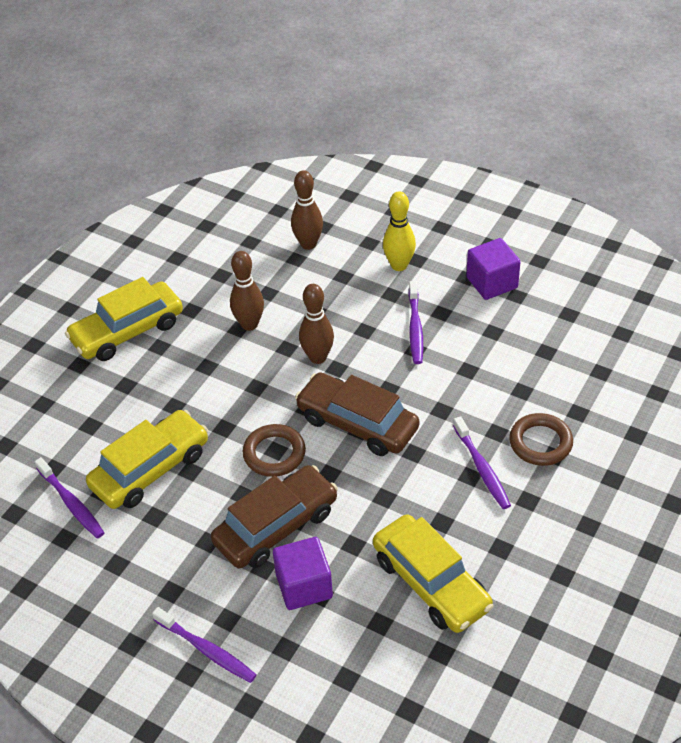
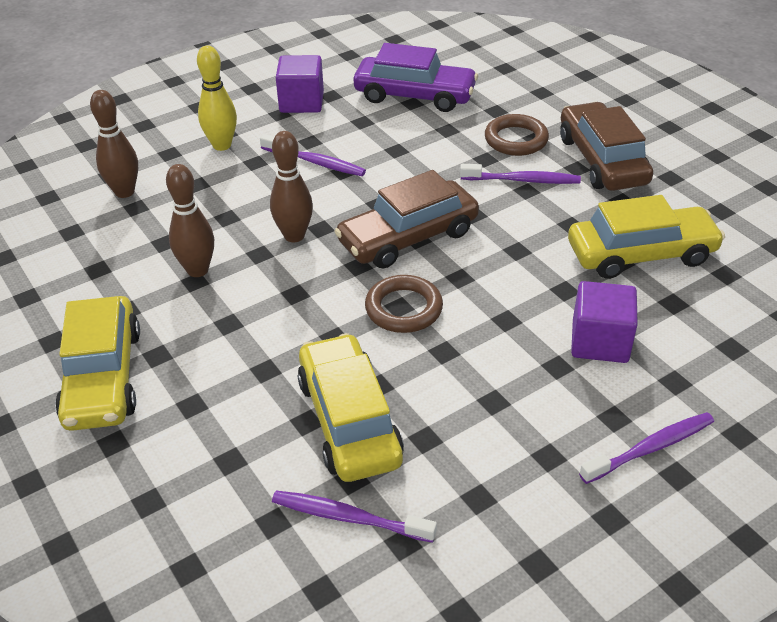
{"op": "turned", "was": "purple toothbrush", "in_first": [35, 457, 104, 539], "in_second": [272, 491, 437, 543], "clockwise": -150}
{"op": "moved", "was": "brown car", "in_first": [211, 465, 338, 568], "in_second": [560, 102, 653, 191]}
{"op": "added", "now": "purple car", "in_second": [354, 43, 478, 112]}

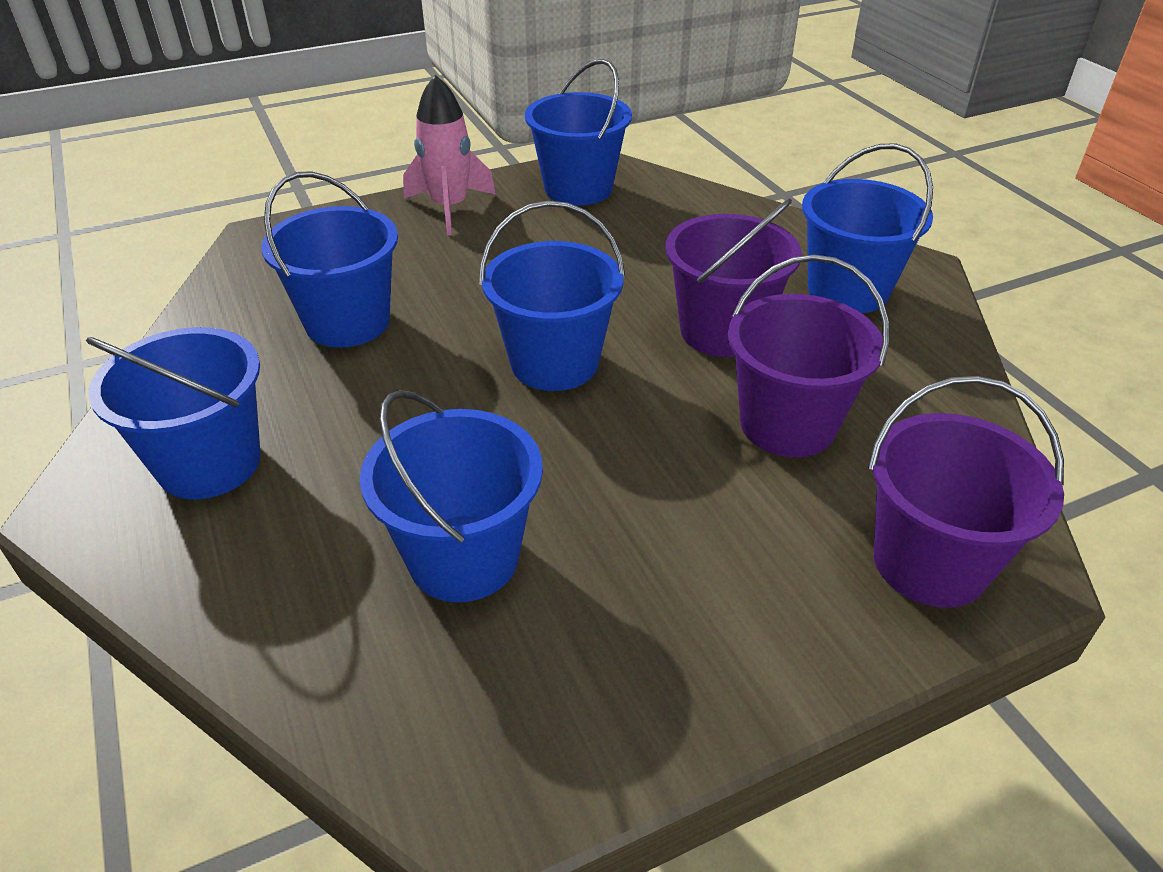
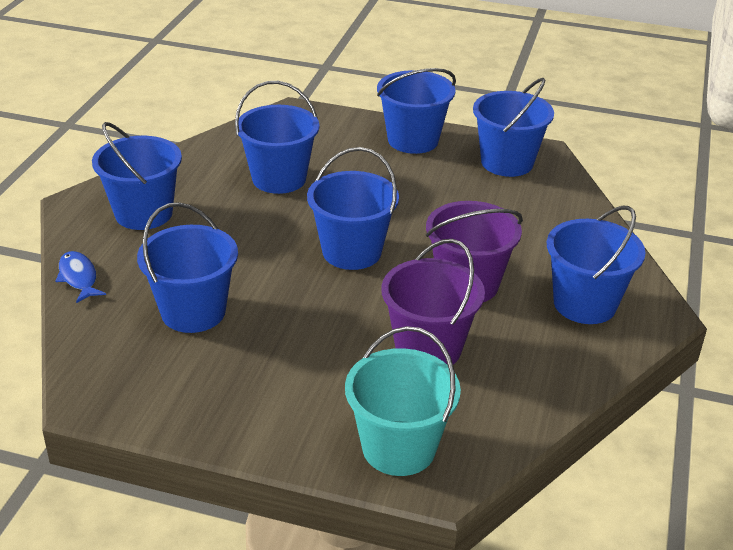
{"op": "replaced", "was": "pink rocket", "now": "blue bucket", "in_first": [403, 75, 496, 236], "in_second": [377, 68, 456, 154]}
{"op": "recoloured", "was": "purple bucket", "now": "turquoise bucket", "in_first": [868, 376, 1064, 608], "in_second": [345, 326, 461, 476]}
{"op": "added", "now": "blue fish", "in_second": [56, 251, 106, 303]}

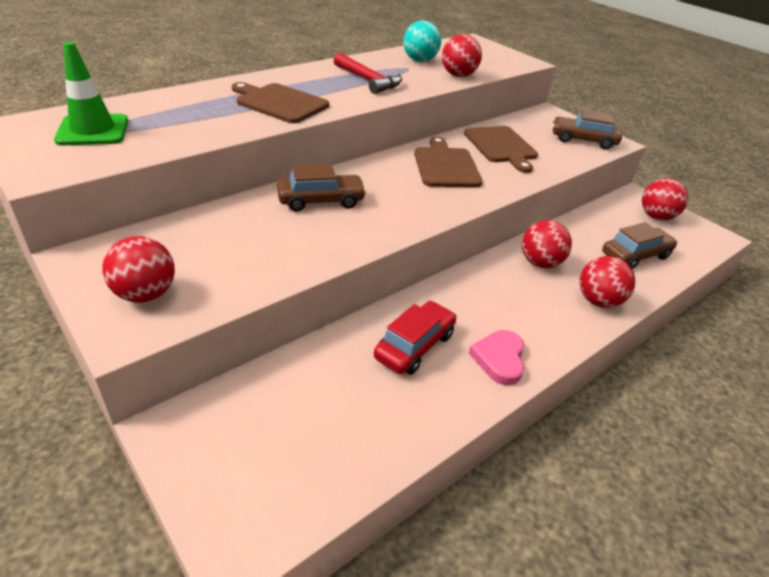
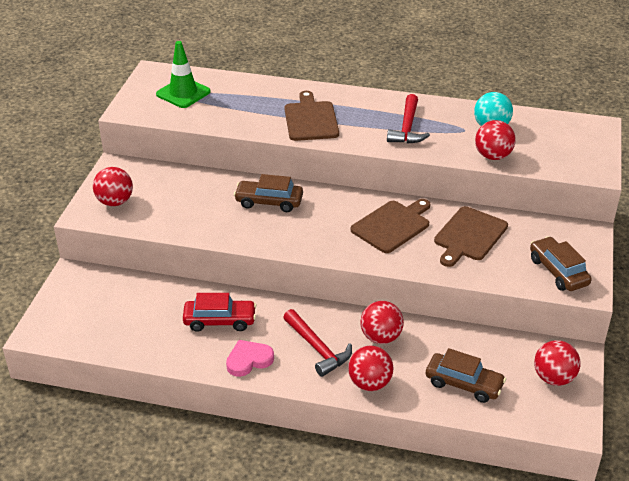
{"op": "turned", "was": "brown car", "in_first": [277, 164, 367, 212], "in_second": [234, 174, 303, 212], "clockwise": 150}
{"op": "added", "now": "red hammer", "in_second": [283, 309, 352, 377]}

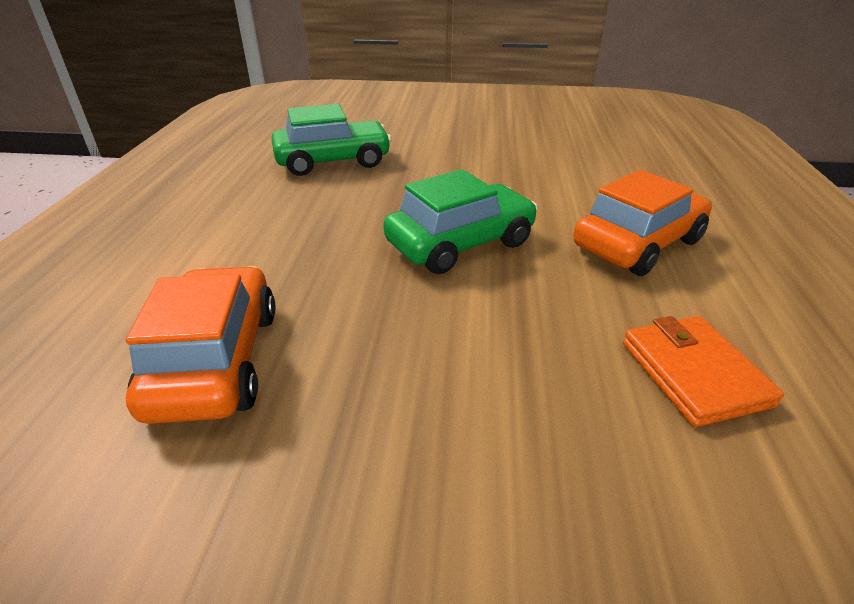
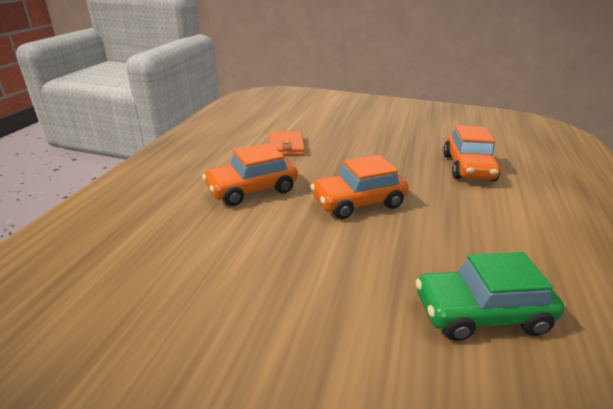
{"op": "recoloured", "was": "green car", "now": "orange car", "in_first": [383, 169, 538, 274], "in_second": [310, 155, 409, 219]}

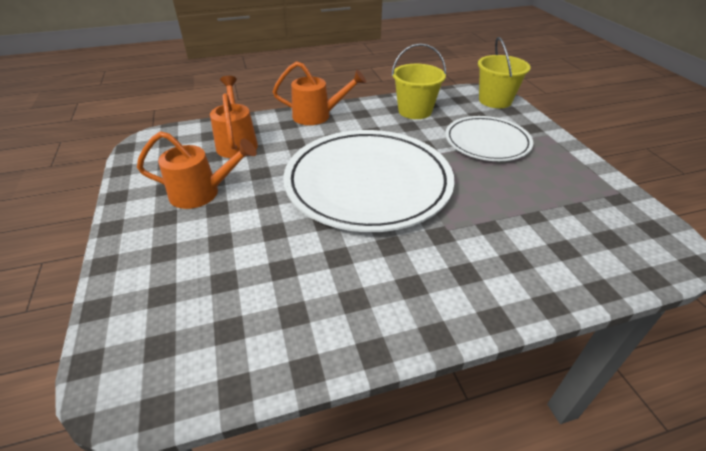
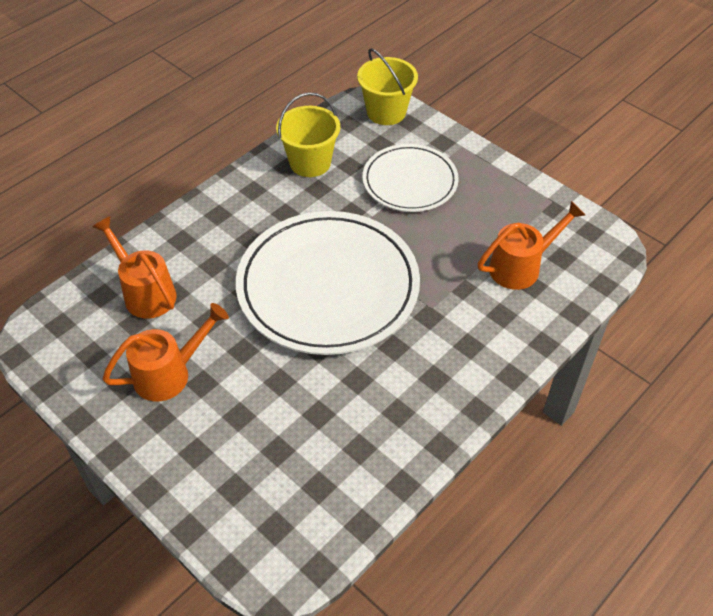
{"op": "moved", "was": "orange watering can", "in_first": [273, 61, 366, 125], "in_second": [478, 201, 585, 290]}

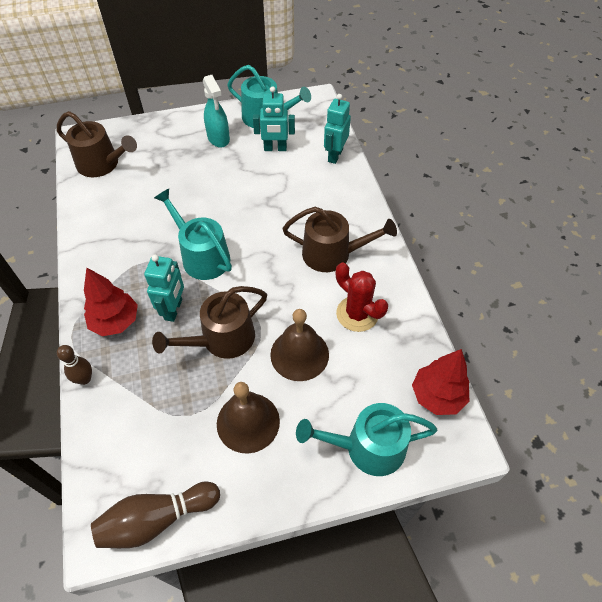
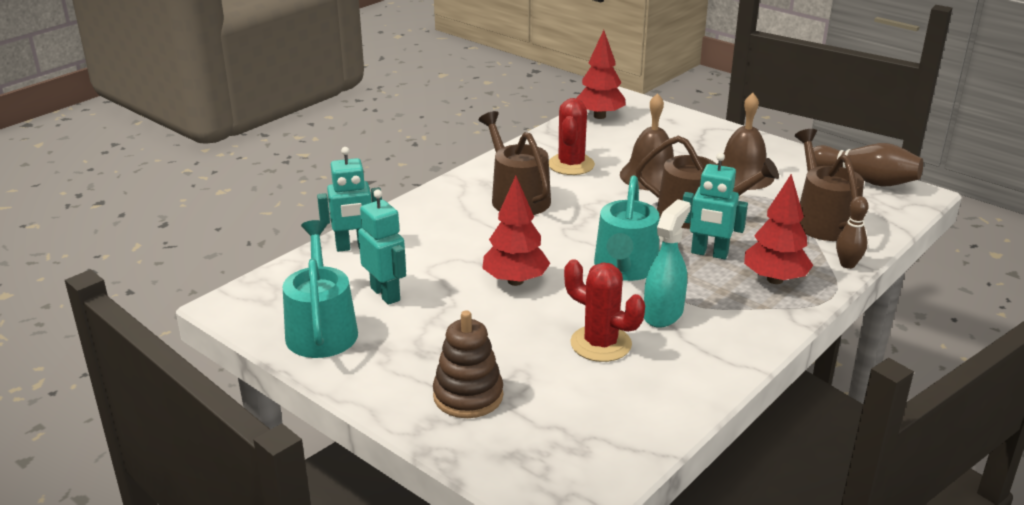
{"op": "moved", "was": "brown watering can", "in_first": [57, 111, 137, 177], "in_second": [795, 129, 864, 241]}
{"op": "turned", "was": "turquoise robot", "in_first": [144, 255, 184, 322], "in_second": [683, 153, 748, 259], "clockwise": -135}
{"op": "moved", "was": "turquoise spray bottle", "in_first": [203, 75, 230, 148], "in_second": [644, 199, 691, 328]}
{"op": "removed", "was": "turquoise watering can", "in_first": [296, 403, 437, 476]}
{"op": "added", "now": "brown stacking toy", "in_second": [433, 310, 503, 418]}
{"op": "added", "now": "red tree", "in_second": [482, 176, 550, 286]}
{"op": "added", "now": "red cactus", "in_second": [564, 259, 645, 362]}

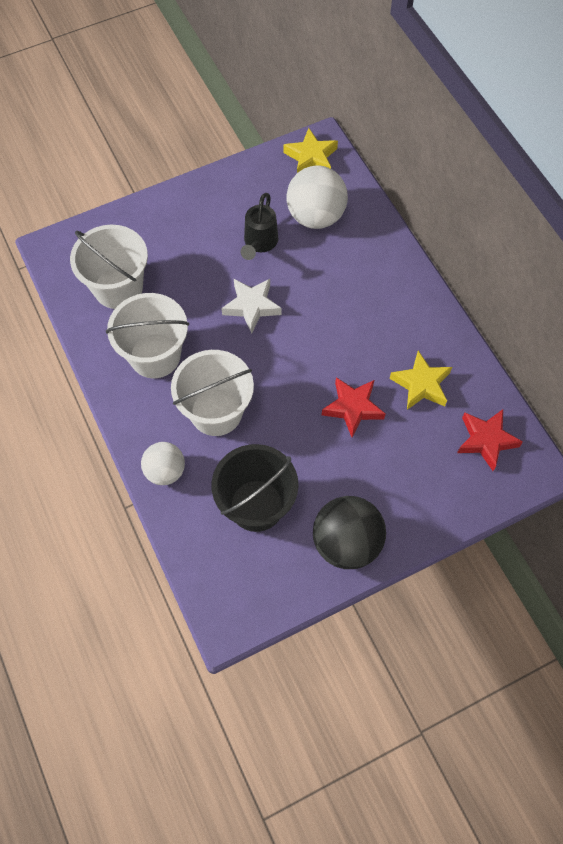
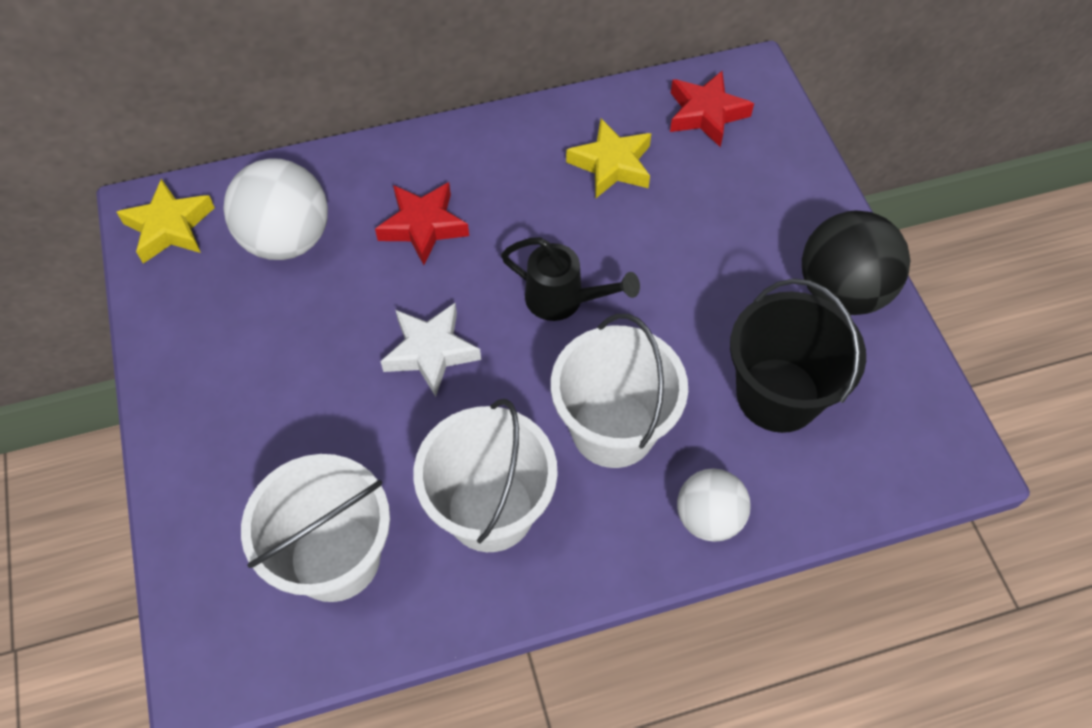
{"op": "moved", "was": "black watering can", "in_first": [241, 193, 278, 260], "in_second": [501, 237, 640, 321]}
{"op": "moved", "was": "red star", "in_first": [322, 377, 385, 437], "in_second": [375, 182, 469, 265]}

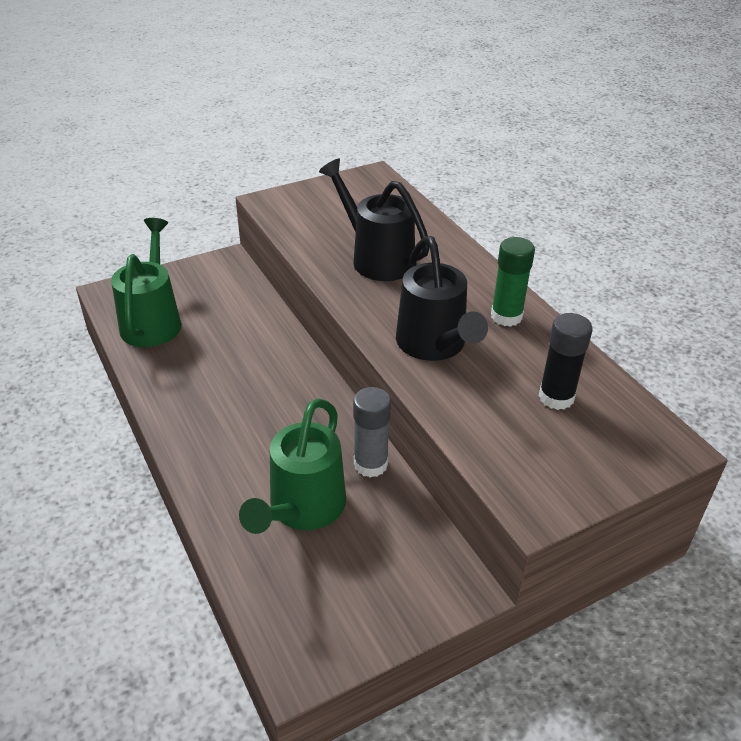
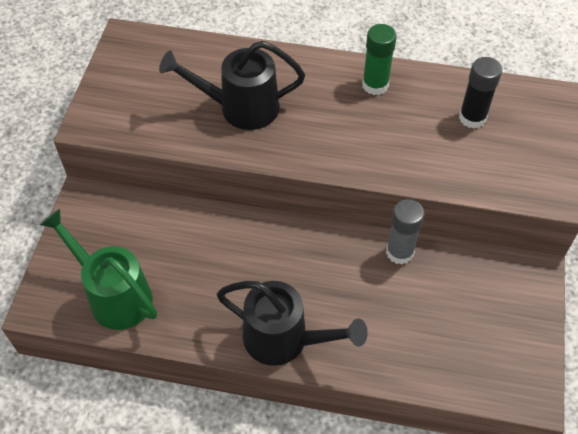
{"op": "removed", "was": "green watering can", "in_first": [239, 399, 346, 534]}
{"op": "moved", "was": "black watering can", "in_first": [396, 236, 488, 361], "in_second": [217, 281, 368, 366]}

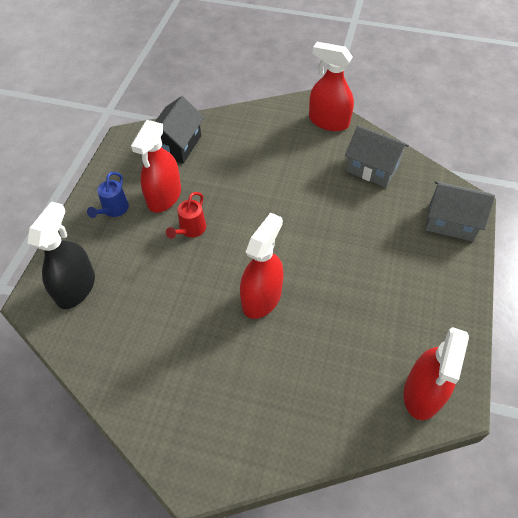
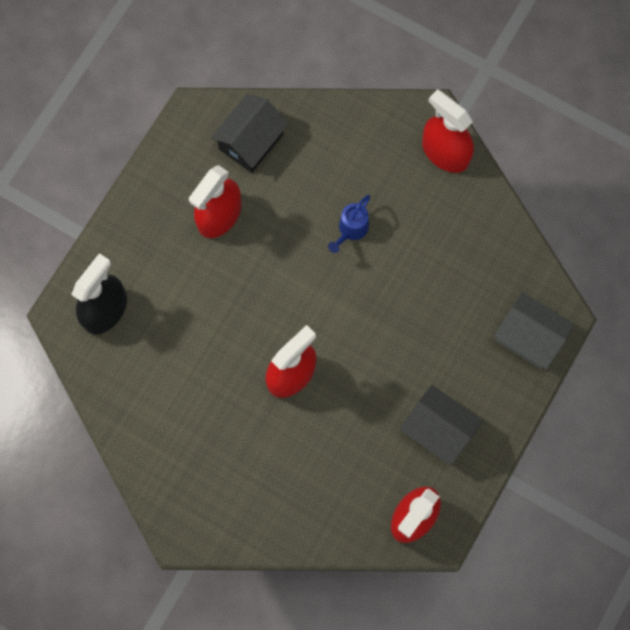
{"op": "moved", "was": "blue watering can", "in_first": [87, 172, 129, 218], "in_second": [328, 195, 370, 253]}
{"op": "removed", "was": "red watering can", "in_first": [166, 192, 206, 239]}
{"op": "removed", "was": "grey house", "in_first": [345, 125, 409, 187]}
{"op": "added", "now": "black house", "in_second": [400, 385, 483, 466]}

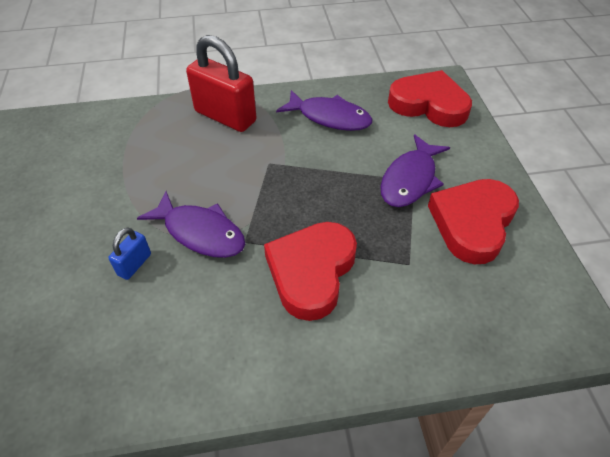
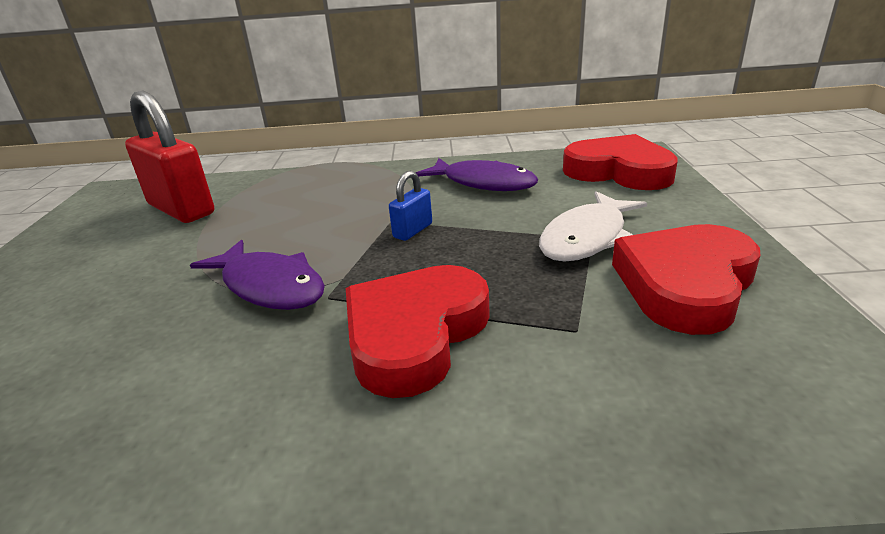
{"op": "moved", "was": "blue padlock", "in_first": [108, 227, 151, 280], "in_second": [389, 171, 432, 241]}
{"op": "moved", "was": "red padlock", "in_first": [186, 35, 257, 132], "in_second": [125, 91, 214, 223]}
{"op": "recoloured", "was": "purple fish", "now": "white fish", "in_first": [380, 134, 450, 207], "in_second": [539, 191, 647, 262]}

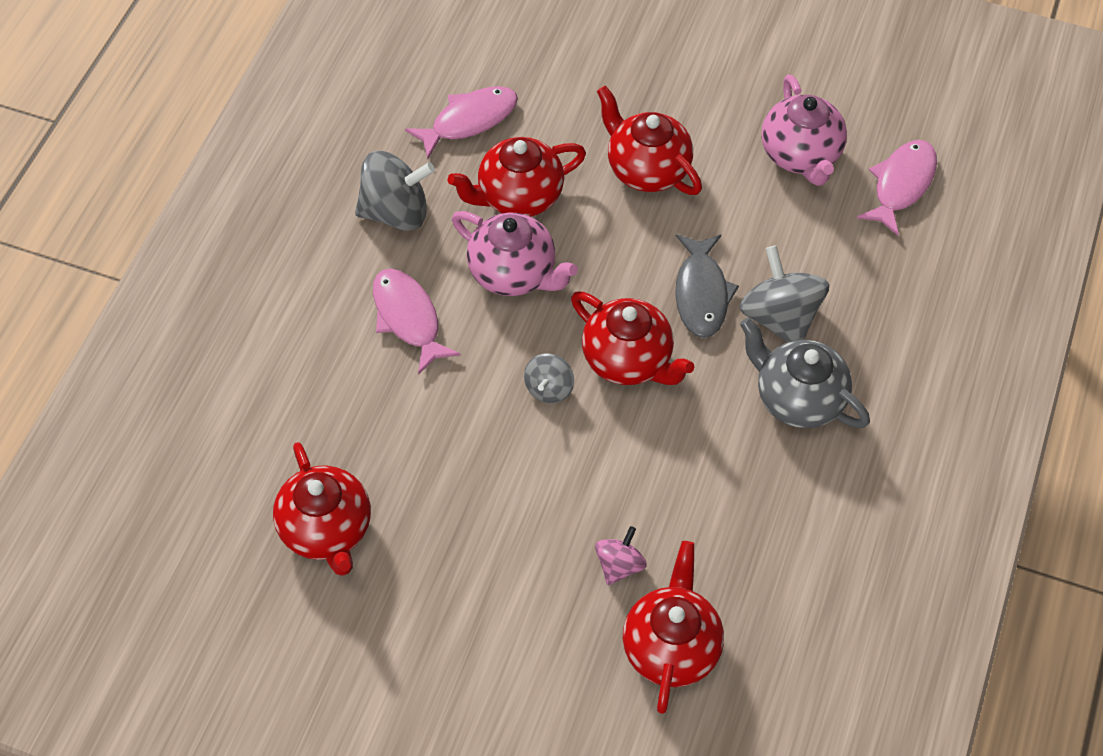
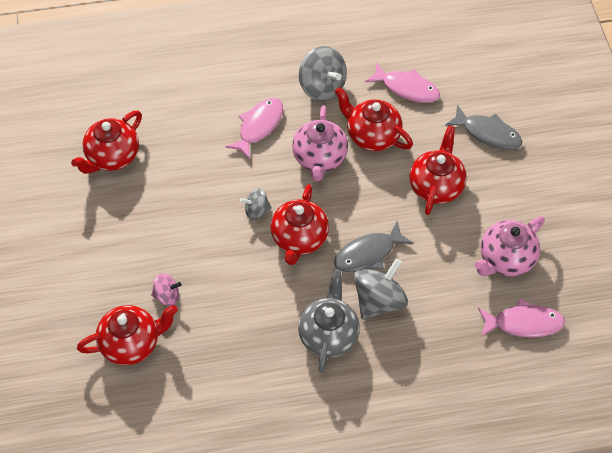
{"op": "added", "now": "grey fish", "in_second": [445, 105, 522, 150]}

